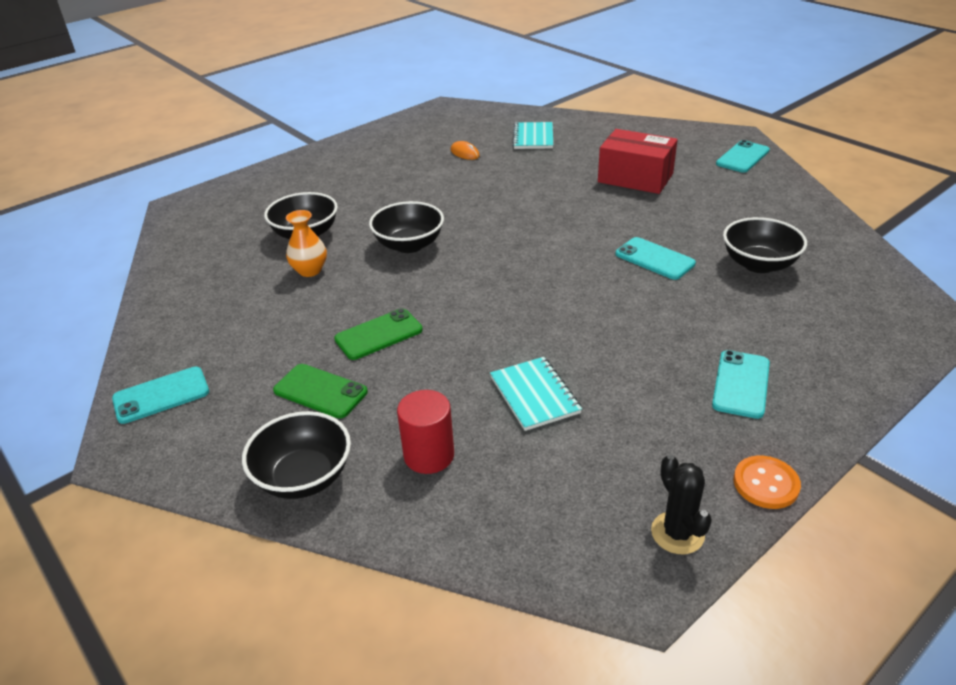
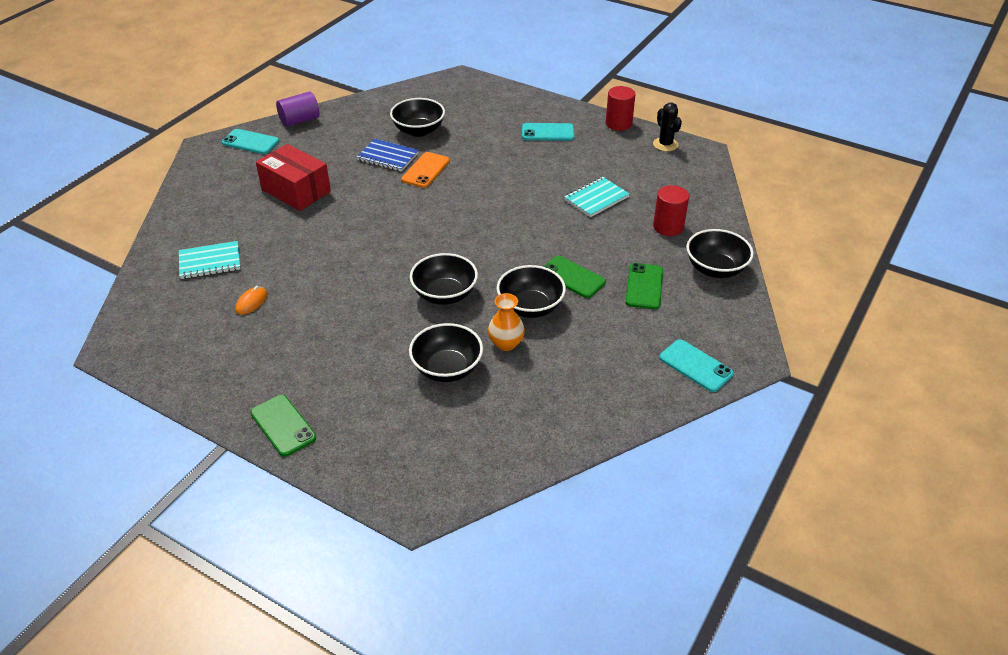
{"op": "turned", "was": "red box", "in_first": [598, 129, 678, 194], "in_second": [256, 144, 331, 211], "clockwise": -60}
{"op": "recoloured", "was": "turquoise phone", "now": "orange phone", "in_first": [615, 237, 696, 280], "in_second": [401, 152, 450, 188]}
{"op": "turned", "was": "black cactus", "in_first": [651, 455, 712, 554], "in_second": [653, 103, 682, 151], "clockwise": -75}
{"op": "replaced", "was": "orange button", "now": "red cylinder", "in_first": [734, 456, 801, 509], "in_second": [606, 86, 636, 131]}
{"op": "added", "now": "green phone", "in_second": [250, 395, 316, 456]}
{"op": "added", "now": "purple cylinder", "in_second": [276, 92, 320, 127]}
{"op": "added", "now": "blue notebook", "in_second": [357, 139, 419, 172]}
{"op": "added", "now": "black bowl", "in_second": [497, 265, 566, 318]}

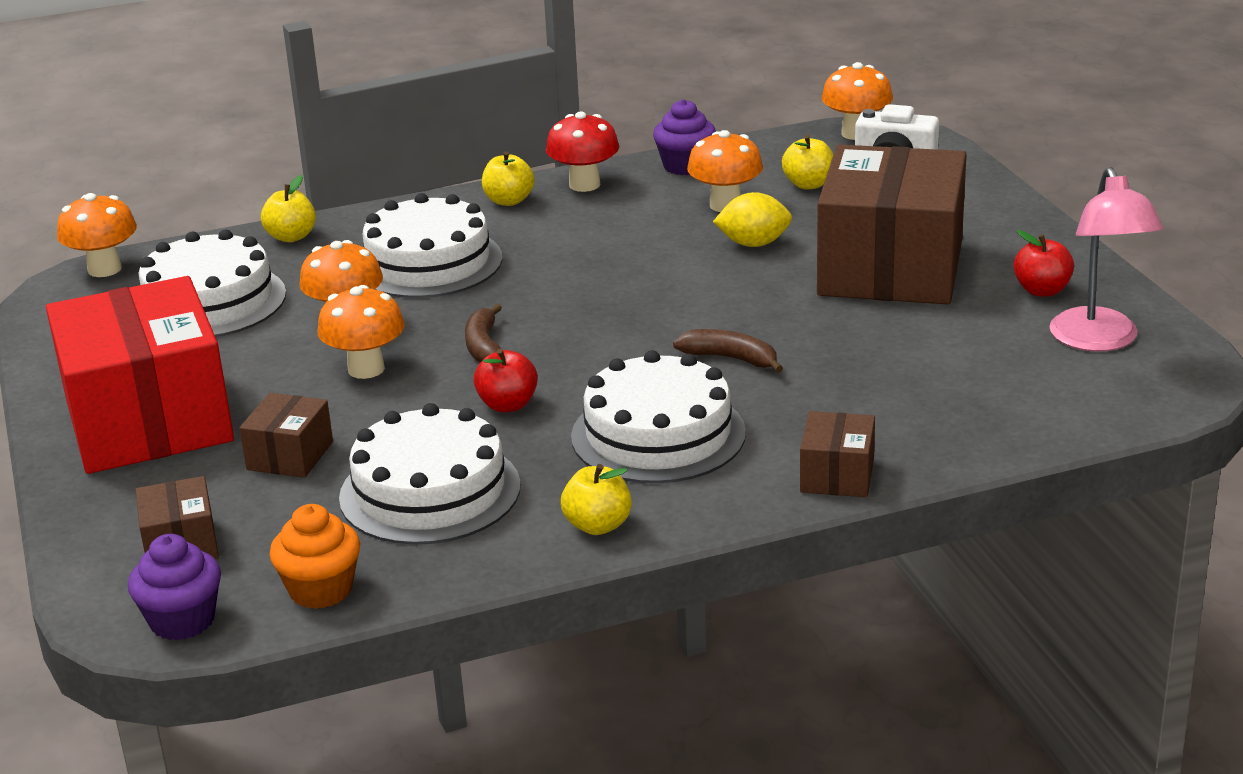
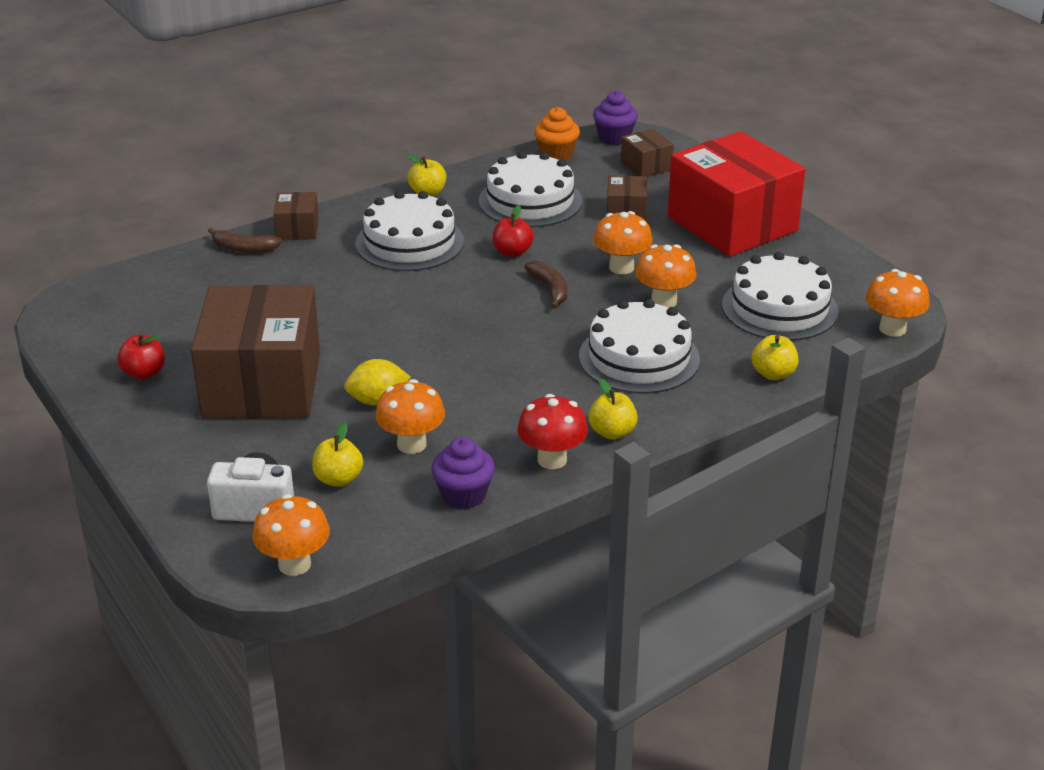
{"op": "moved", "was": "brown banana", "in_first": [673, 329, 783, 373], "in_second": [208, 228, 282, 253]}
{"op": "removed", "was": "pink lamp", "in_first": [1049, 167, 1163, 351]}

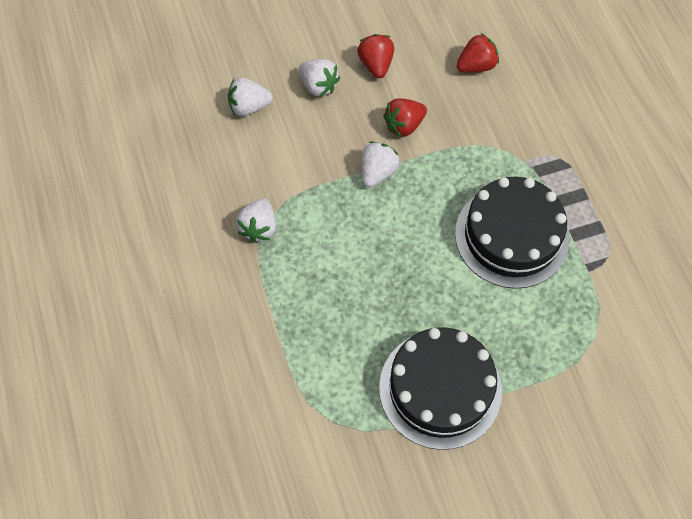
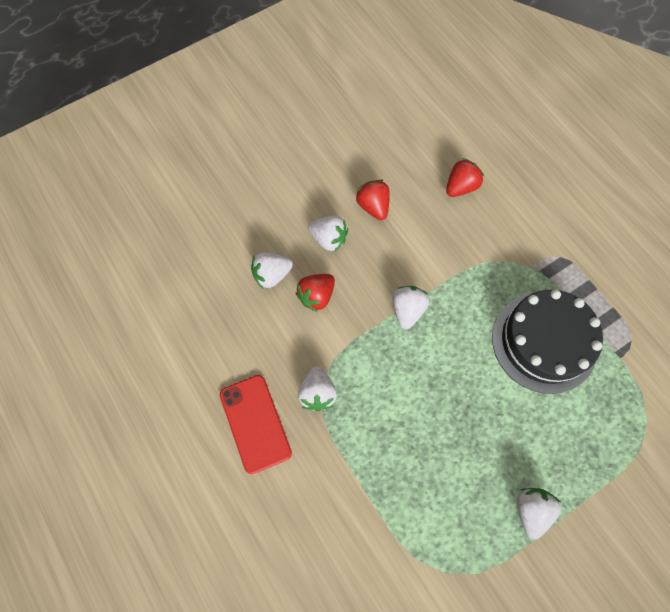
{"op": "replaced", "was": "black cake", "now": "white strawberry", "in_first": [379, 327, 502, 450], "in_second": [517, 488, 561, 539]}
{"op": "moved", "was": "red strawberry", "in_first": [383, 98, 427, 137], "in_second": [296, 274, 335, 312]}
{"op": "added", "now": "red phone", "in_second": [220, 375, 292, 474]}

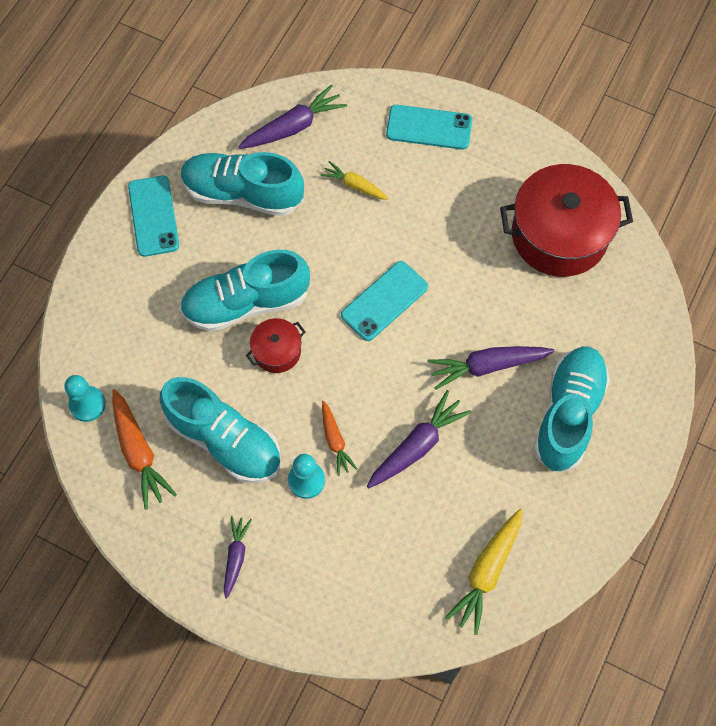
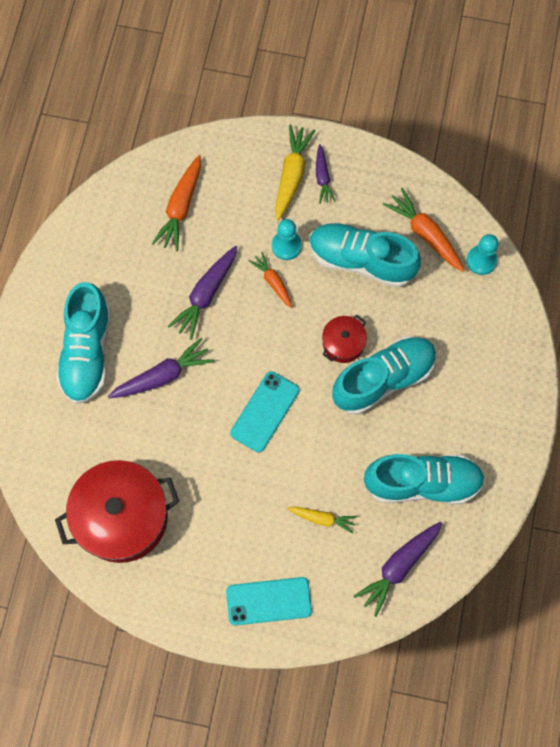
{"op": "removed", "was": "turquoise phone", "in_first": [128, 176, 179, 257]}
{"op": "moved", "was": "yellow carrot", "in_first": [445, 509, 523, 635], "in_second": [275, 124, 316, 221]}
{"op": "added", "now": "orange carrot", "in_second": [152, 155, 201, 252]}

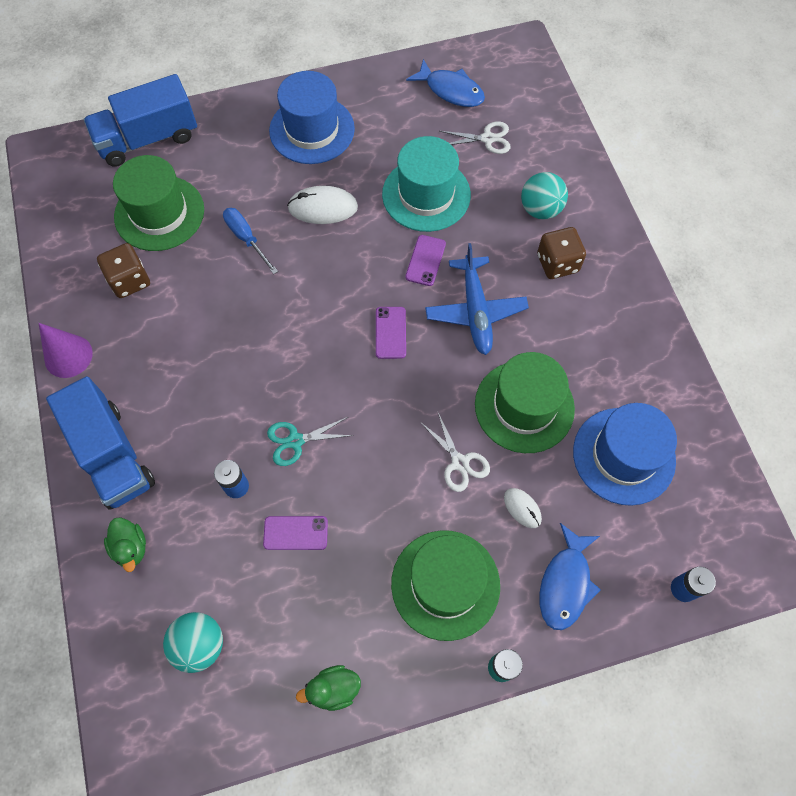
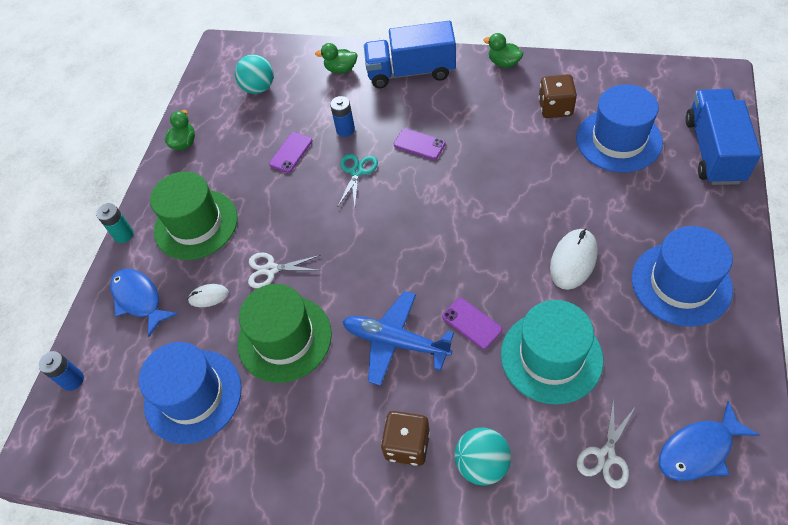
{"op": "replaced", "was": "purple cone", "now": "green duck", "in_first": [39, 323, 93, 378], "in_second": [483, 33, 524, 68]}
{"op": "recoloured", "was": "green hat", "now": "blue hat", "in_first": [113, 155, 204, 251], "in_second": [576, 84, 663, 172]}
{"op": "removed", "was": "blue screwdriver", "in_first": [223, 208, 278, 274]}
{"op": "moved", "was": "purple phone", "in_first": [376, 307, 406, 359], "in_second": [394, 128, 446, 160]}

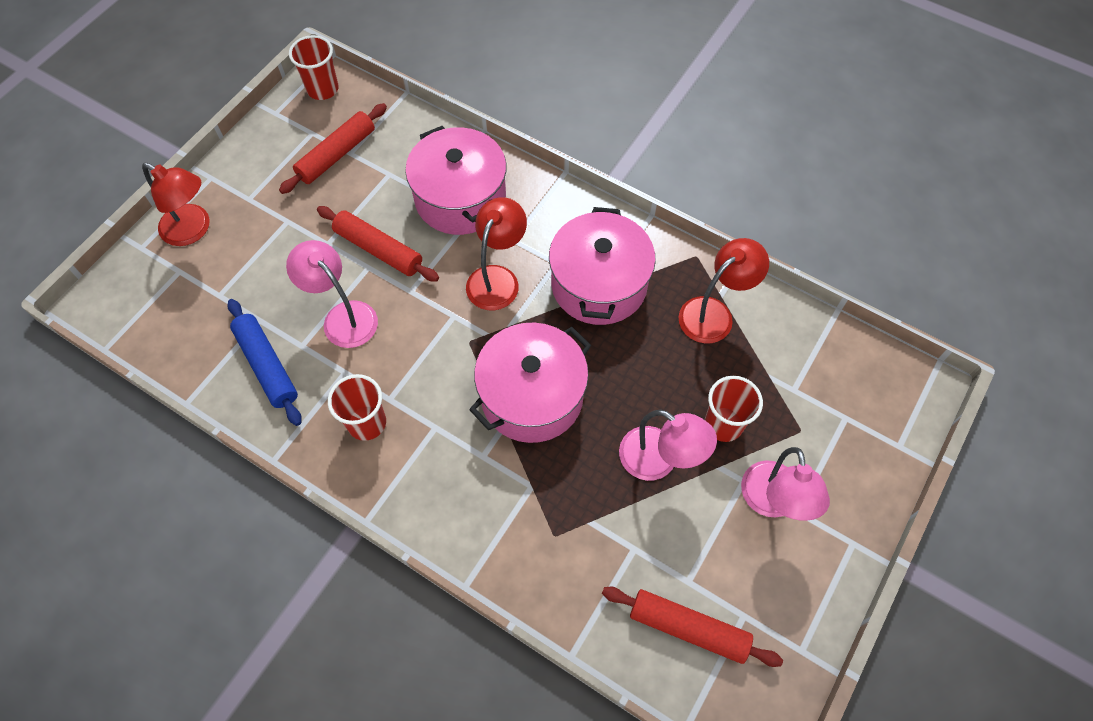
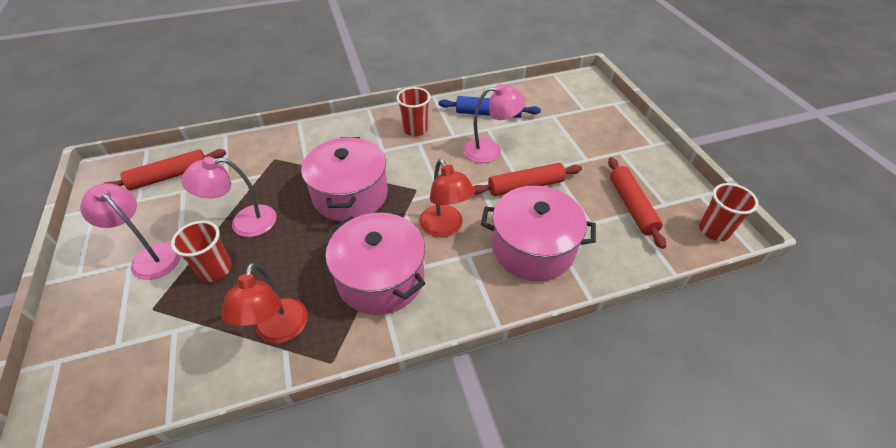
{"op": "removed", "was": "red lamp", "in_first": [142, 163, 210, 246]}

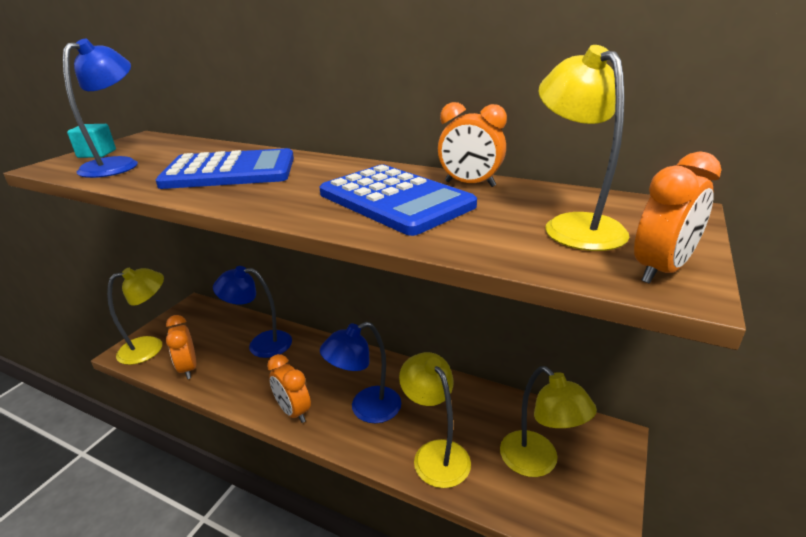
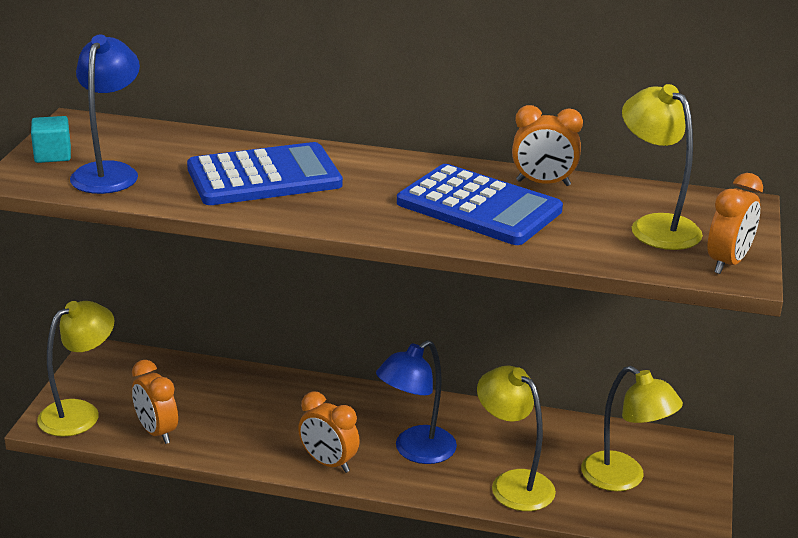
{"op": "removed", "was": "blue lamp", "in_first": [213, 266, 292, 358]}

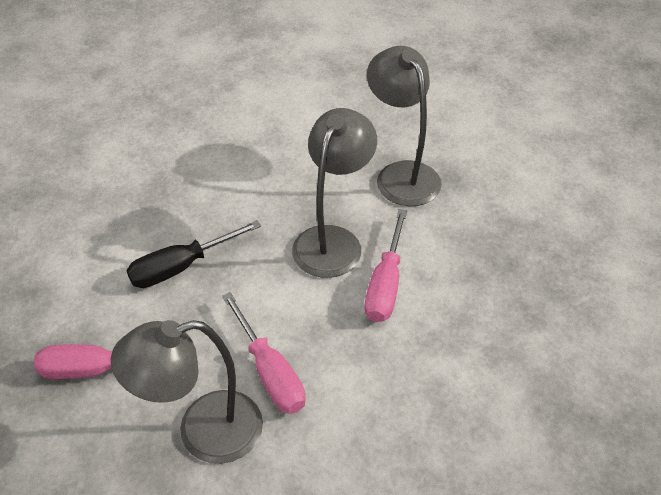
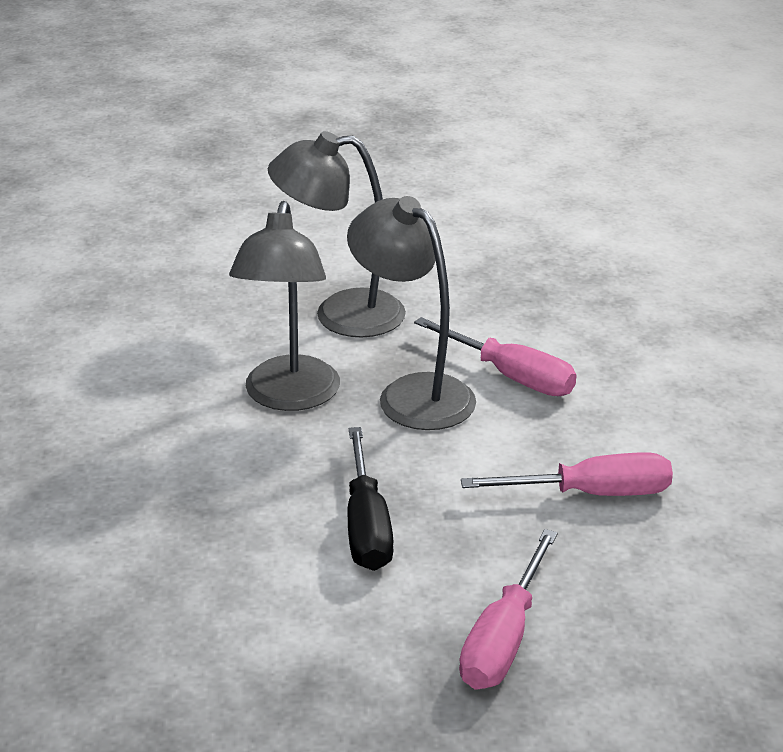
{"op": "moved", "was": "grey lamp", "in_first": [111, 320, 263, 464], "in_second": [229, 201, 340, 411]}

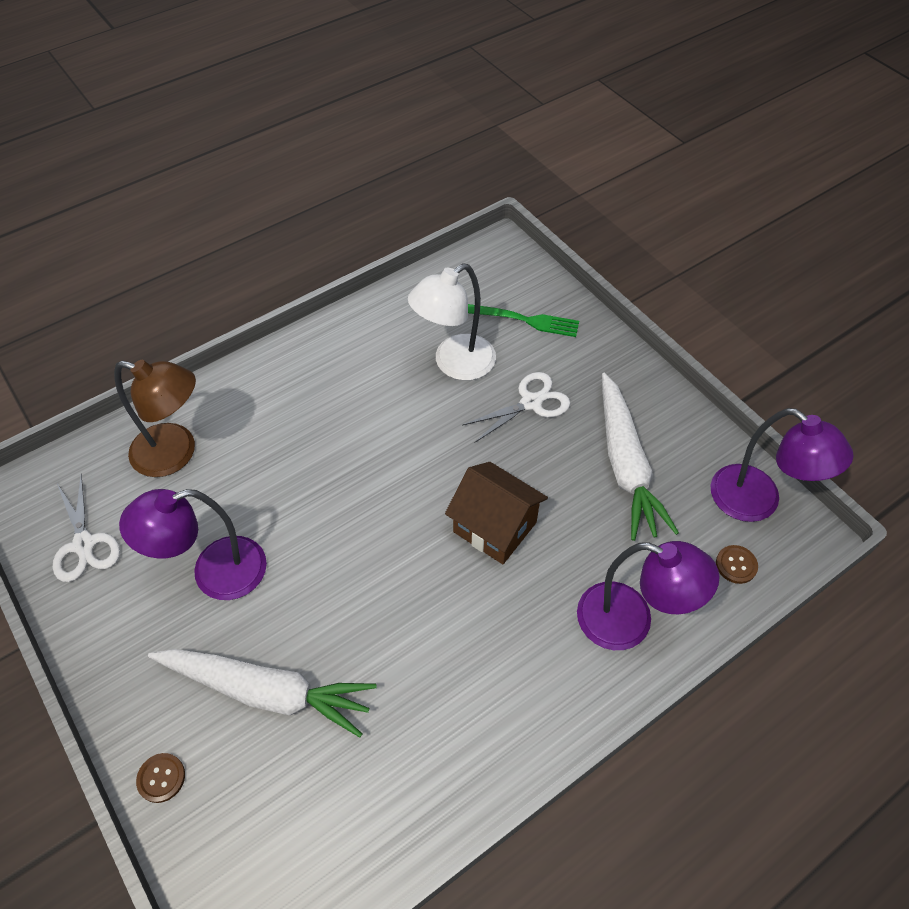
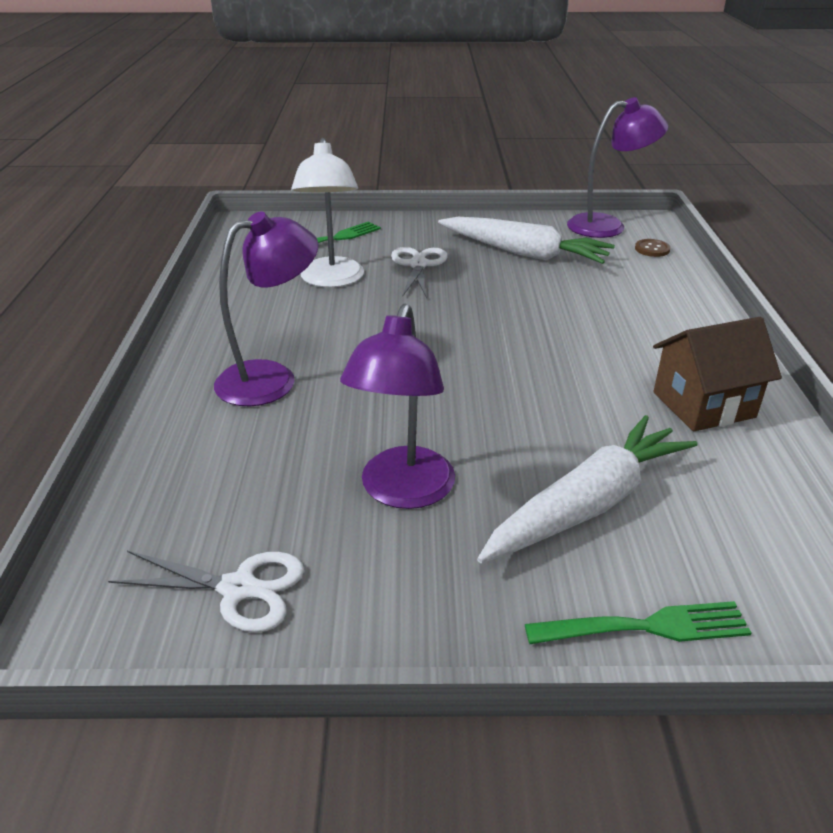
{"op": "removed", "was": "brown lamp", "in_first": [114, 360, 196, 477]}
{"op": "replaced", "was": "brown button", "now": "green fork", "in_first": [136, 753, 185, 803], "in_second": [525, 601, 751, 644]}
{"op": "moved", "was": "brown house", "in_first": [445, 462, 548, 564], "in_second": [653, 317, 782, 431]}
{"op": "moved", "was": "purple lamp", "in_first": [577, 541, 719, 650], "in_second": [214, 211, 318, 406]}

